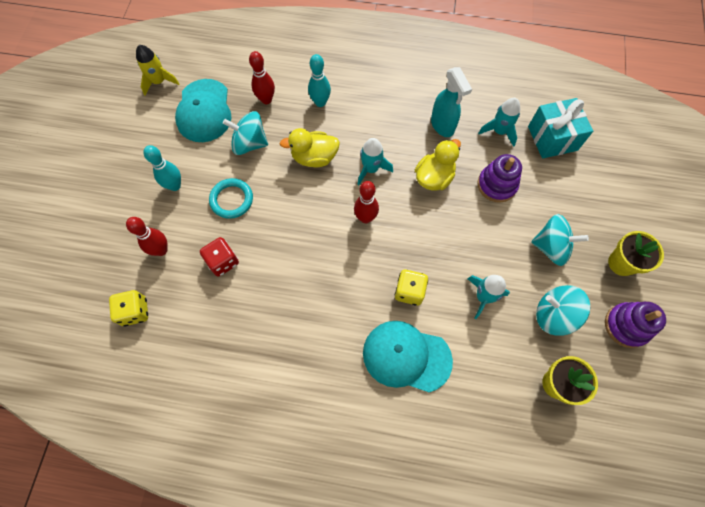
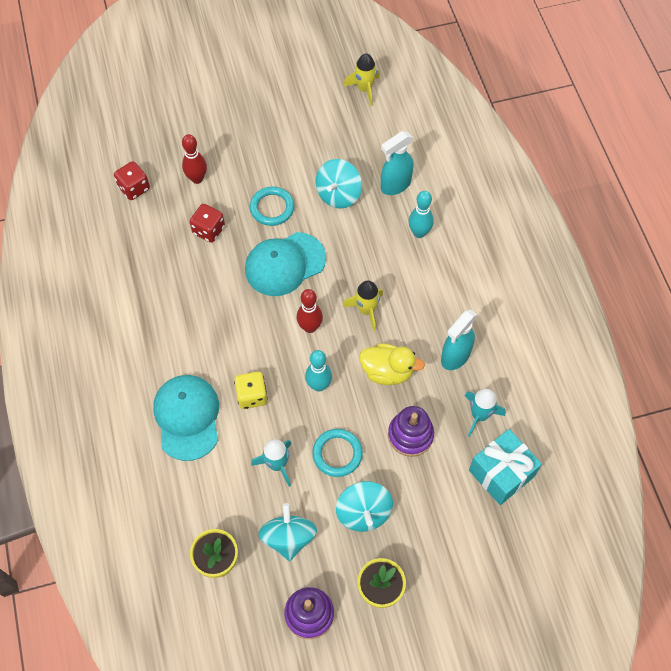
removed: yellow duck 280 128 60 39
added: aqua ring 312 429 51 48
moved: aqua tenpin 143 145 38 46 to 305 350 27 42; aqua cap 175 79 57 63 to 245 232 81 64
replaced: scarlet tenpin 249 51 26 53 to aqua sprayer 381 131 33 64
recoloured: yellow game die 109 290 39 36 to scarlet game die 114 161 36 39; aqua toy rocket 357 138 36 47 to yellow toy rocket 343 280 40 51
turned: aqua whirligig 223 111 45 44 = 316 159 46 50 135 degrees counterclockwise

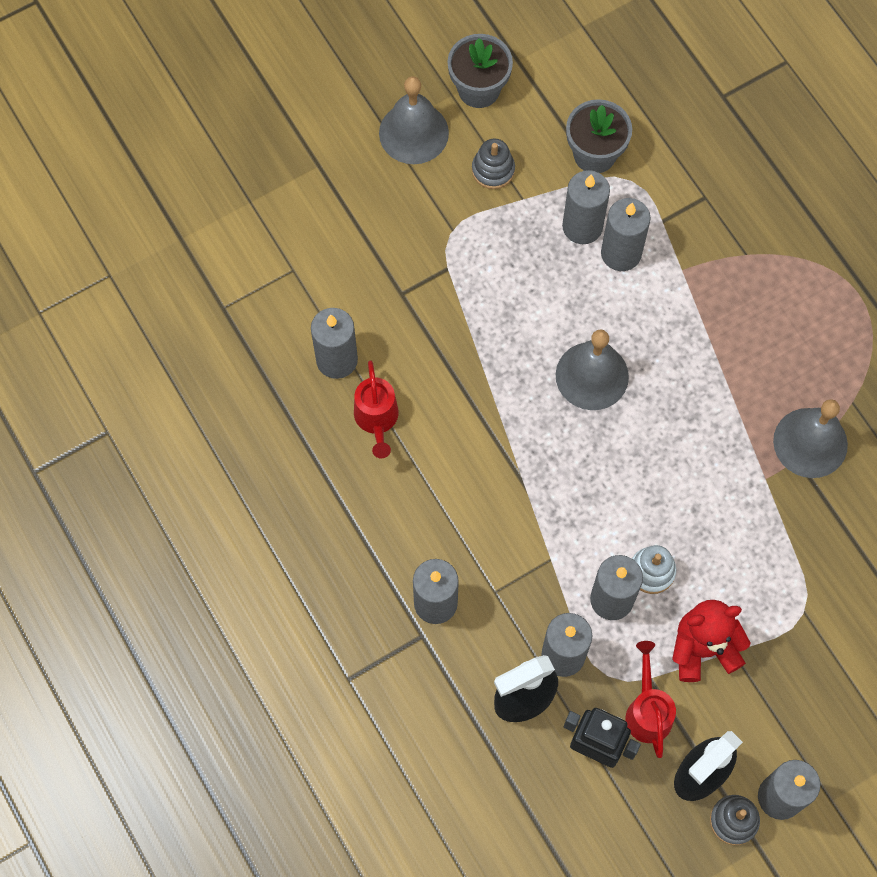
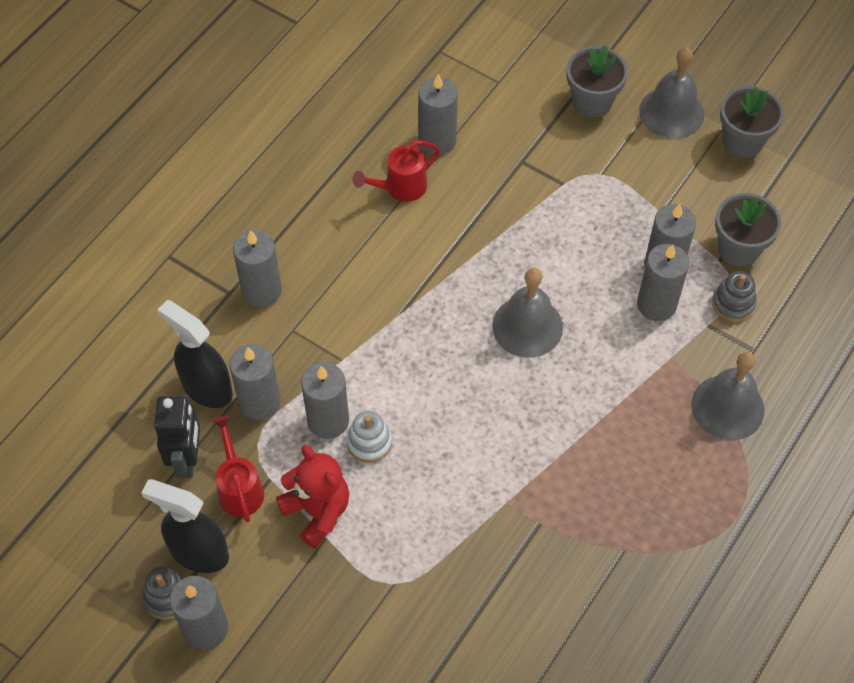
added: gray plant pot 567 45 61 72
moved: gray ring stacker 472 138 43 51 to 712 271 44 51; gray bell 773 399 75 79 to 691 352 74 88
turned: scarlet watering pot 625 641 51 117 = 212 416 52 106 75 degrees counterclockwise

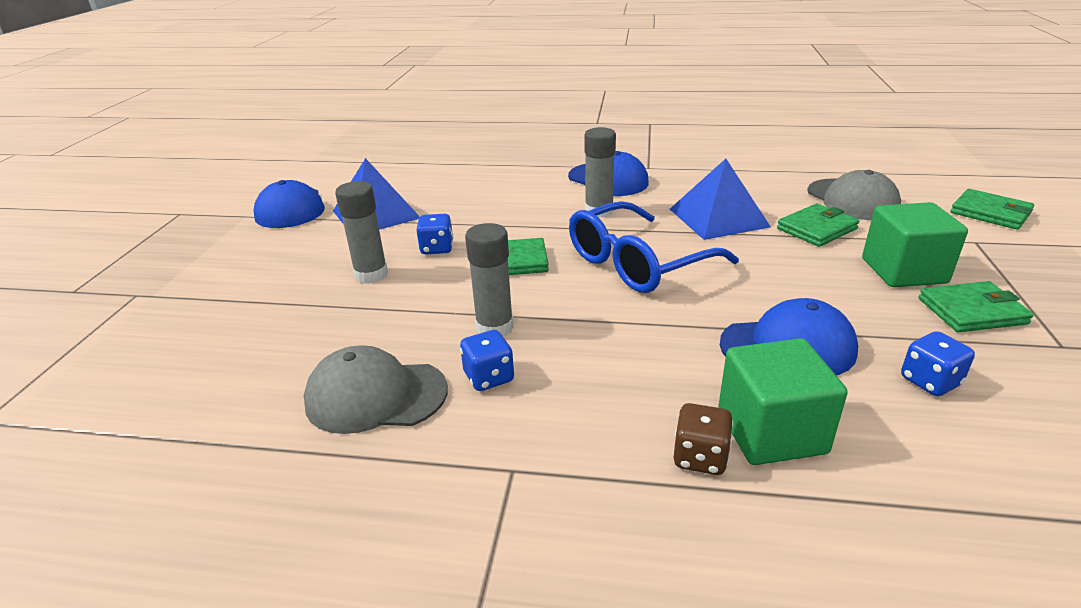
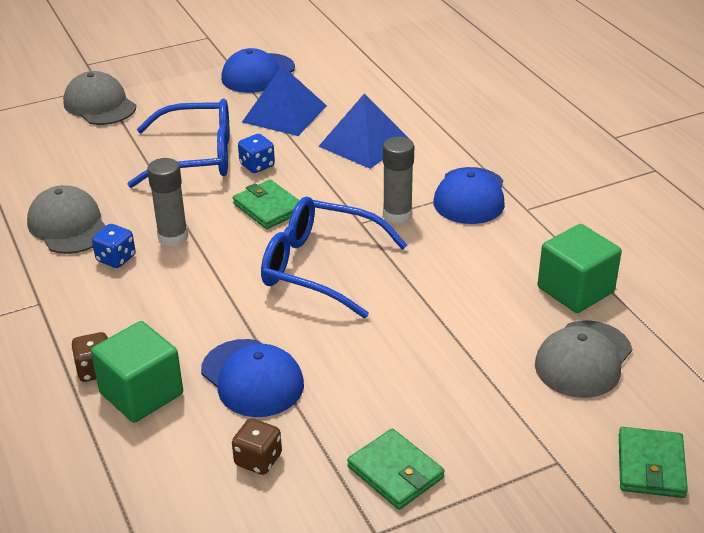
removed: green billfold 777 203 83 44
added: gray cap 63 71 73 54
moved: royal blue pyramid shape 670 159 101 81 to 318 93 91 76; green block 862 202 106 85 to 538 224 84 89
replaced: gray glue stick 335 181 53 103 to royal blue glasses 128 99 101 89
recoloured: royal blue game die 901 331 74 65 to brown game die 232 418 50 57

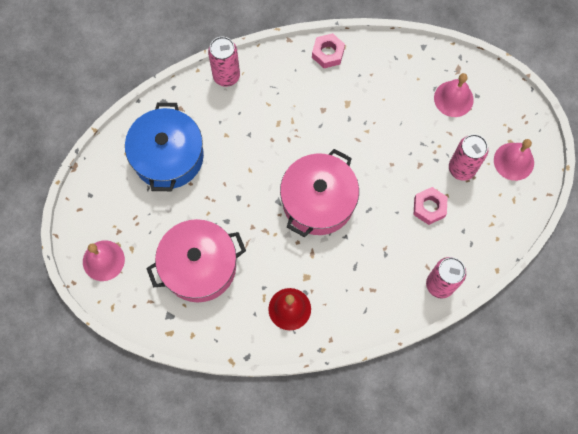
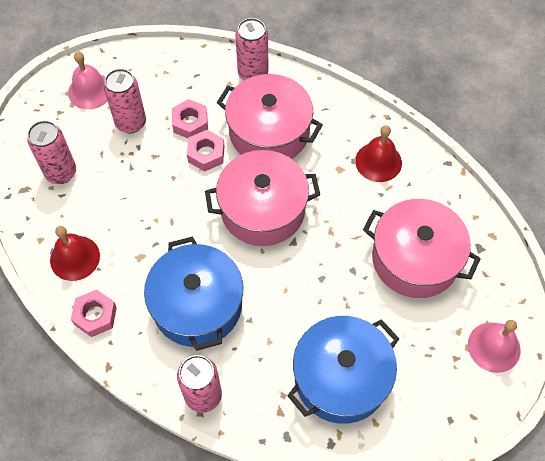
added: scarlet bell 50 226 50 55; royal blue stockpot 144 236 99 115; pink nut 187 130 38 41; pink stockpot 217 74 106 85
replaced: pink bell 434 73 40 44 to pink soda can 27 120 49 64

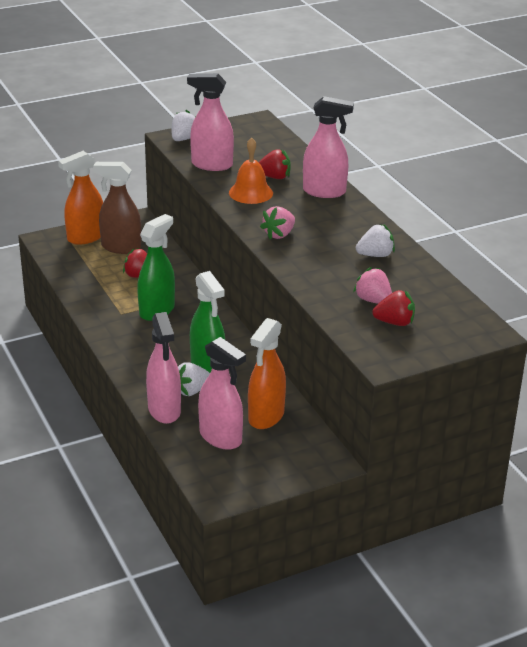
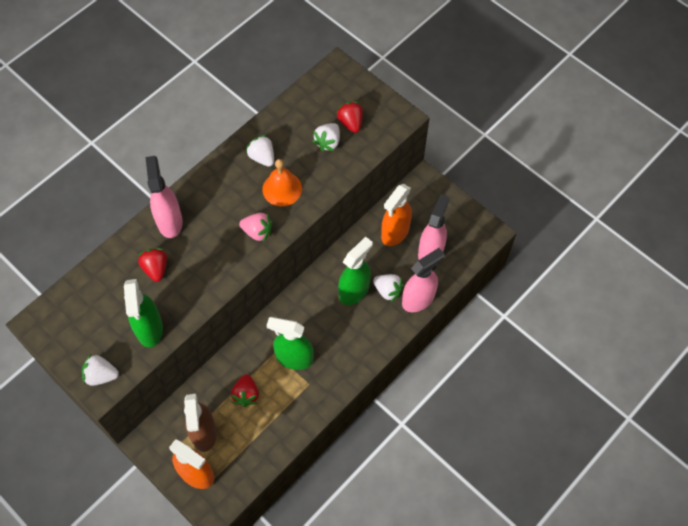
moved: orange-coloured bell 229 138 44 66 to 262 159 40 47
recoloured: pink sprayer 187 73 47 98 to green sprayer 124 279 39 69; pink berry 353 267 39 37 to pure white berry 312 123 28 28
turned: orange-coloured sprayer 248 318 38 111 = 381 184 31 62 120 degrees clockwise

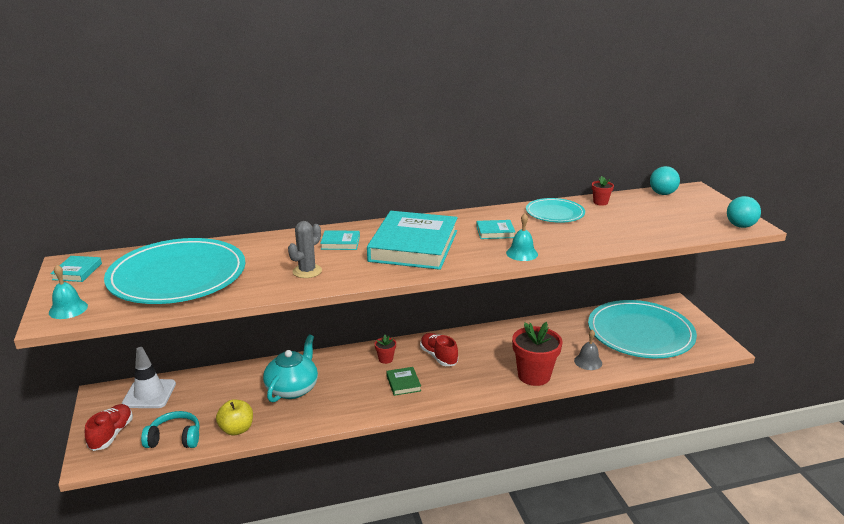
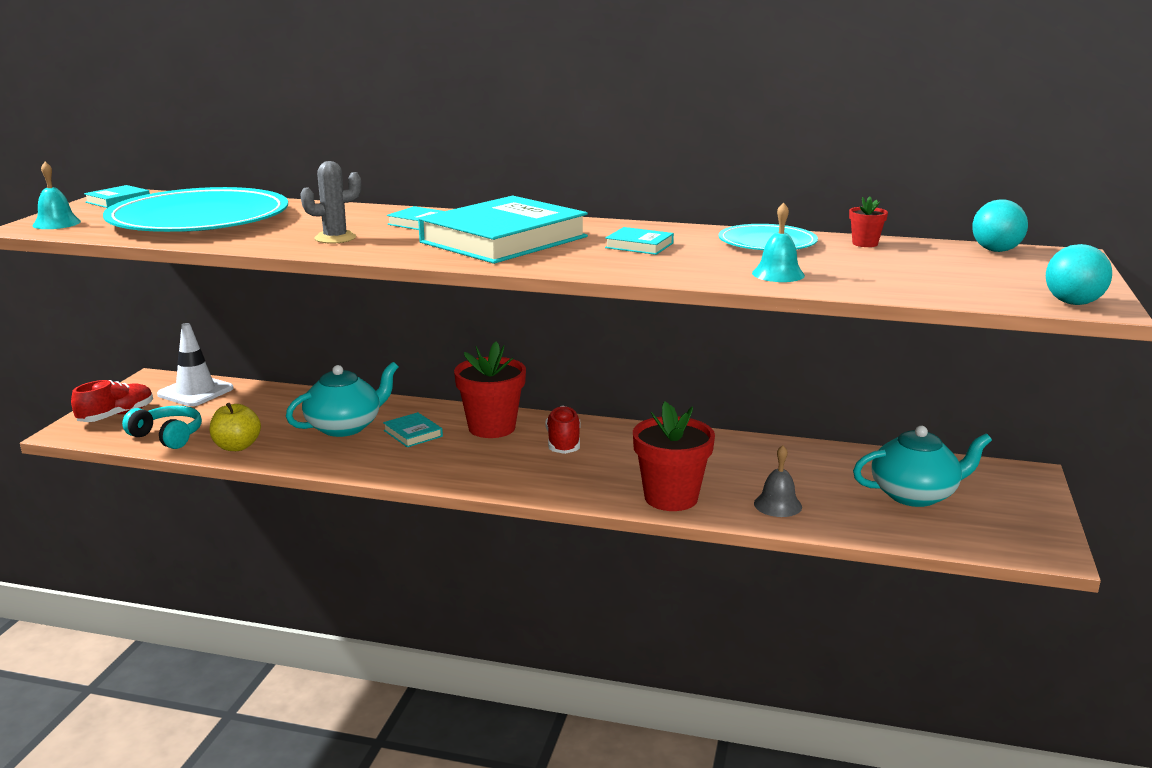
removed: green hardcover 386 367 35 29
added: aqua hardcover 383 412 60 35
moved: aqua bell 506 213 32 48 to 752 203 53 79
replaced: aqua dinner plate 588 300 109 58 to aqua teapot 853 426 139 81
resized: scarlet plant pot 375 335 21 29 = 454 341 72 97 x2.17

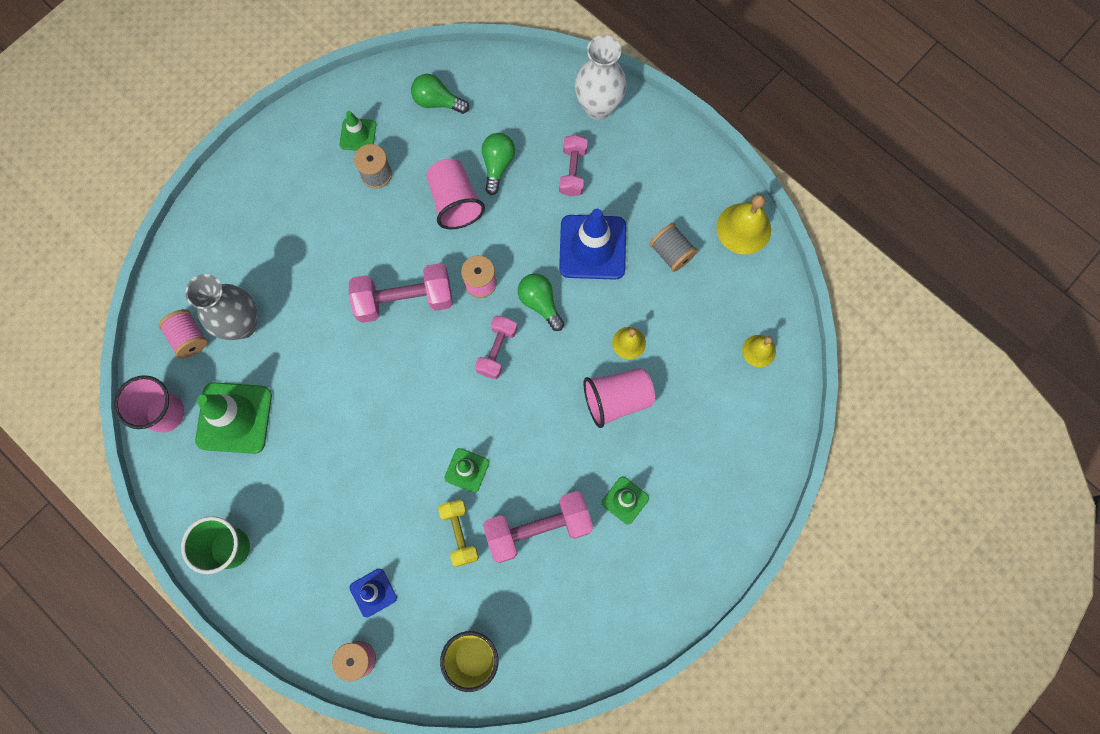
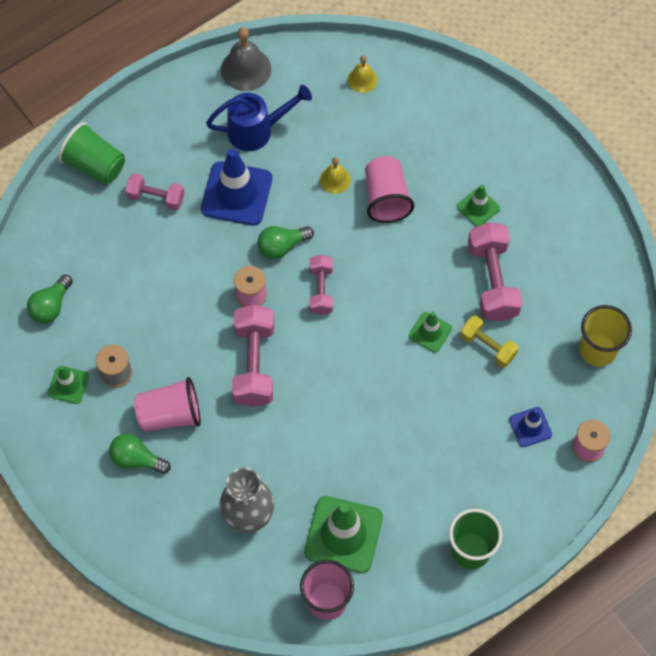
removed: pink reel of thread 158 309 50 50
moved: pink tumbler 426 159 59 70 to 134 377 67 55; green lightbulb 482 133 33 62 to 109 433 61 41
replaced: pure white flower vase 575 35 52 85 to green tumbler 58 122 67 63; gray reel of thread 649 223 49 49 to royal blue watering pot 206 85 106 66
recoloured: yellow bell 716 194 55 61 to gray bell 221 27 50 64
turned: yellow dumbbell 438 500 41 67 = 460 316 59 52 45 degrees clockwise; pink dumbbell 475 315 42 64 = 309 255 24 60 60 degrees clockwise

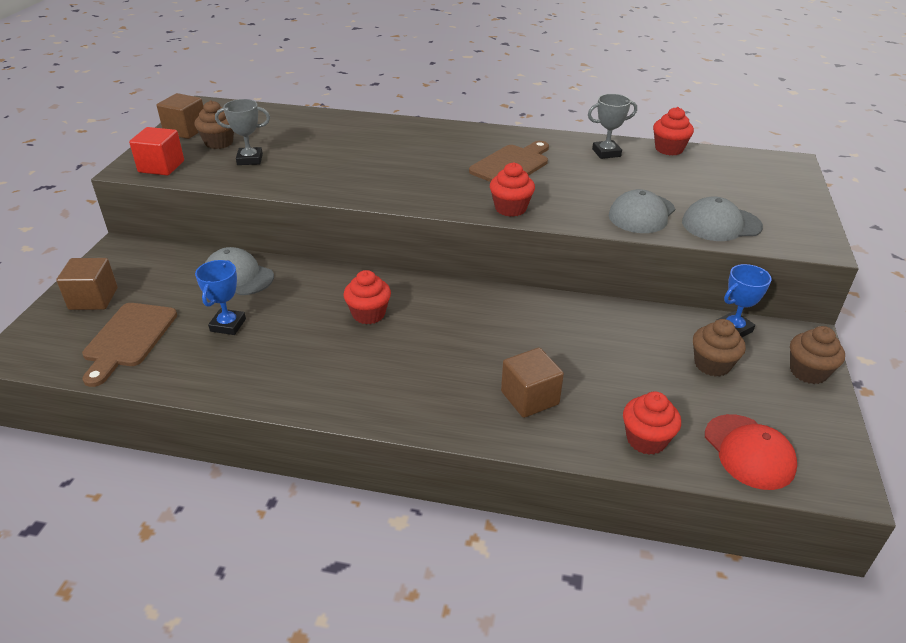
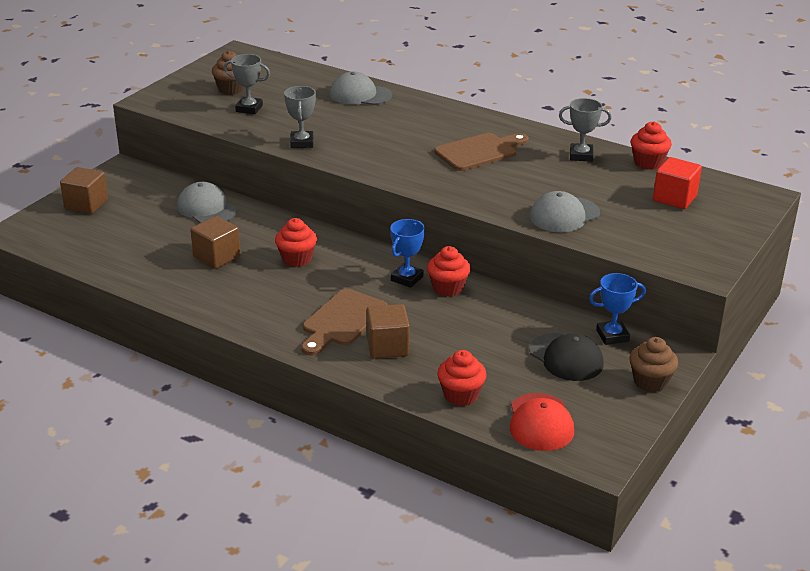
added: gray award cup 284 86 32 62
moved: brown bread board 82 303 95 84 to 301 289 86 67; scarlet block 129 127 55 48 to 653 157 49 52; brown block 157 93 46 46 to 190 216 51 53; royal blue award cup 195 260 51 75 to 390 219 35 69; scarlet cupcake 490 162 45 55 to 427 246 44 51; gray cap 682 196 81 45 to 330 72 62 33
replaced: brown cupcake 693 319 53 58 to ebony cap 529 333 75 48

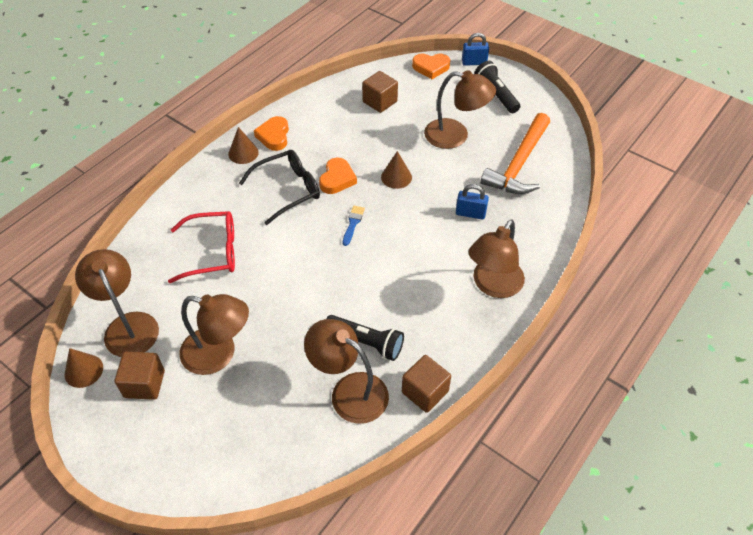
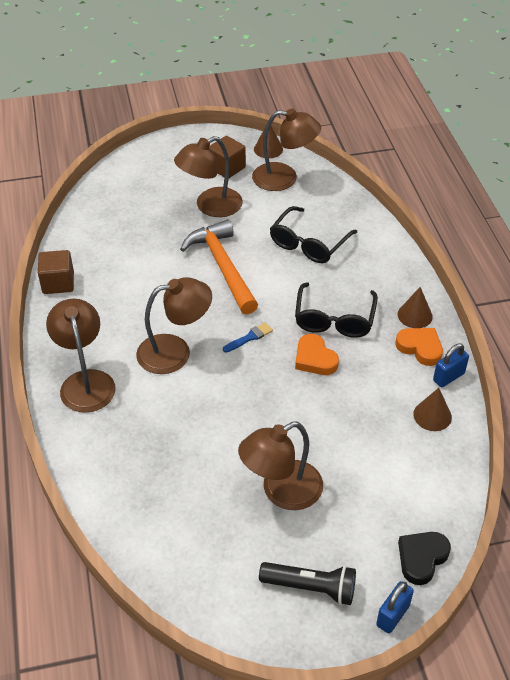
removed: ebony torch 326 315 78 46; brown block 362 71 36 42
moved: brown lamp 304 319 85 105 to 136 277 76 97; brown cone 381 151 31 38 to 413 388 39 43; royal blue padlock 456 184 33 36 to 433 344 36 43; orange-coloured claw hammer 481 113 69 81 to 180 220 78 95
recoloured: scarlet glasses 168 211 67 72 to ebony glasses 270 206 87 57; orange-coloured heart 412 54 38 25 to ebony heart 398 532 53 53
turned: royal blue paint brush 343 206 22 40 = 223 322 50 31 90 degrees counterclockwise

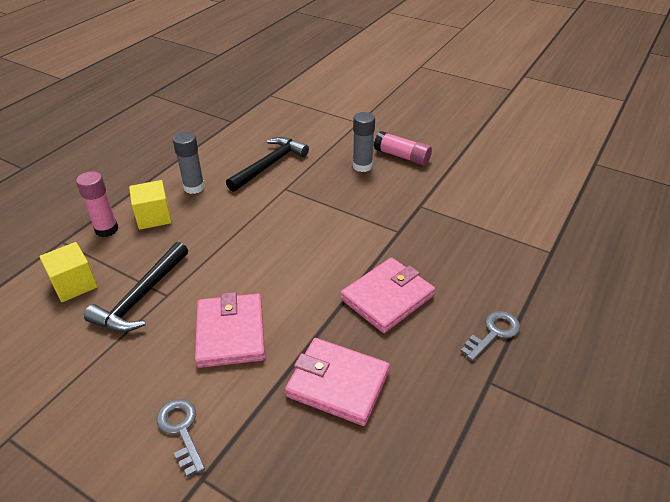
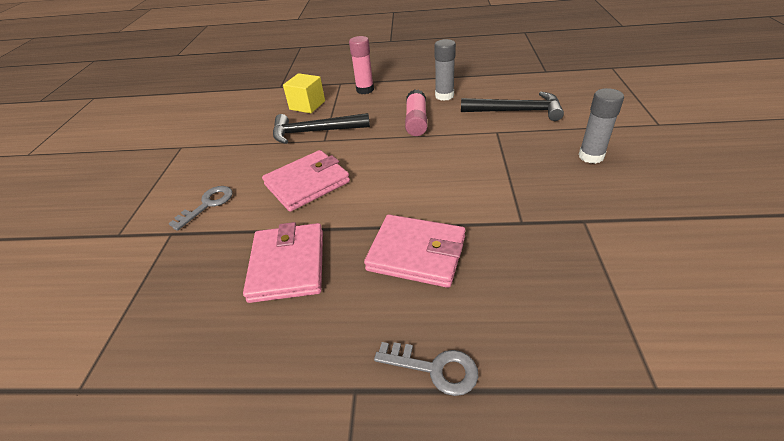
removed: yellow block 129 180 43 50
moved: pink glue stick 374 131 58 35 to 405 89 23 47

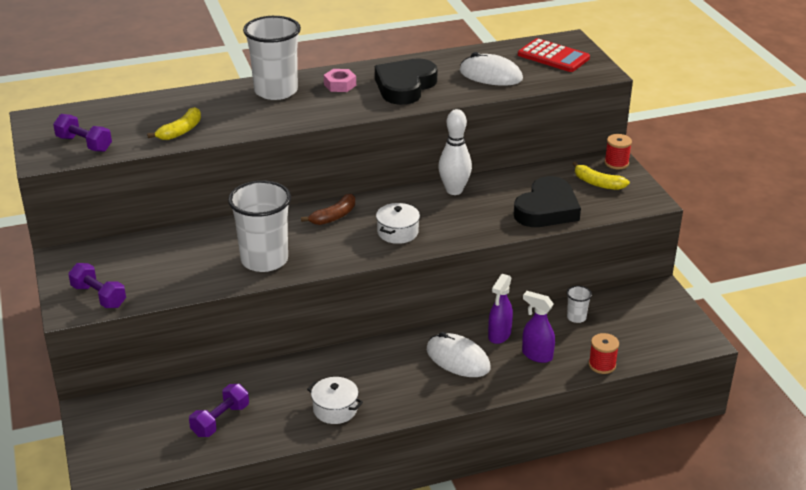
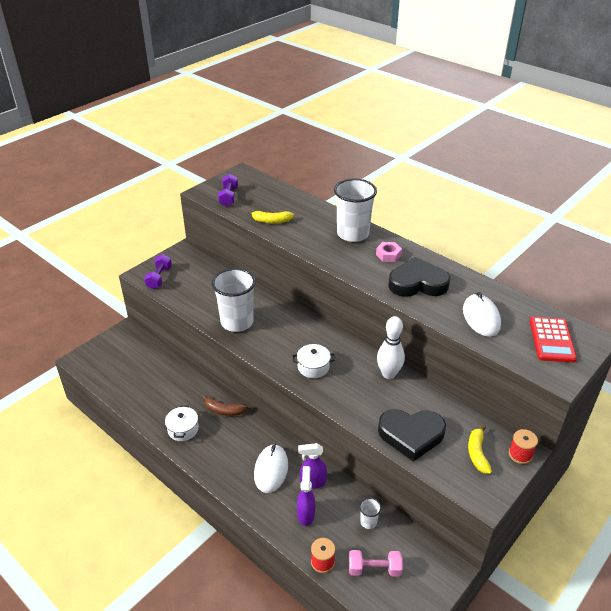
removed: royal purple dumbbell 189 384 60 53
added: pink dumbbell 349 550 54 27
moved: brown banana 301 194 54 31 to 202 395 46 21

